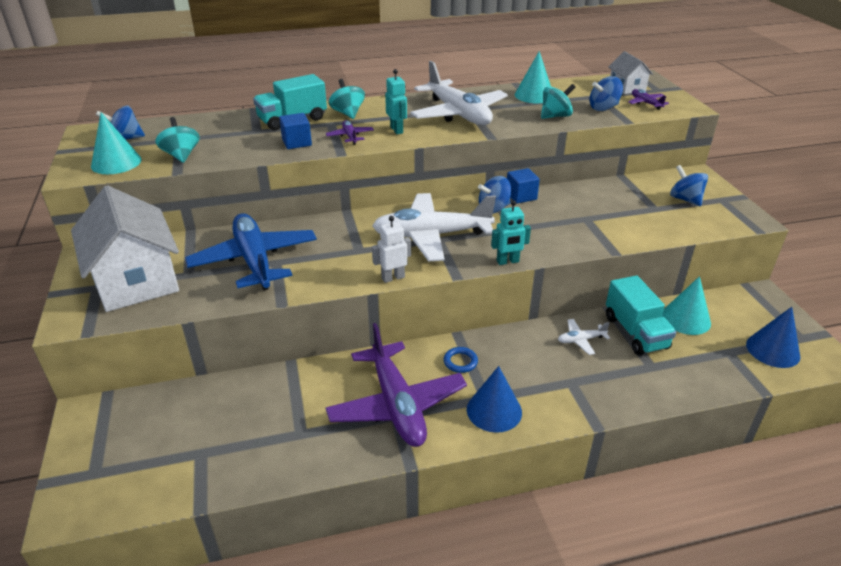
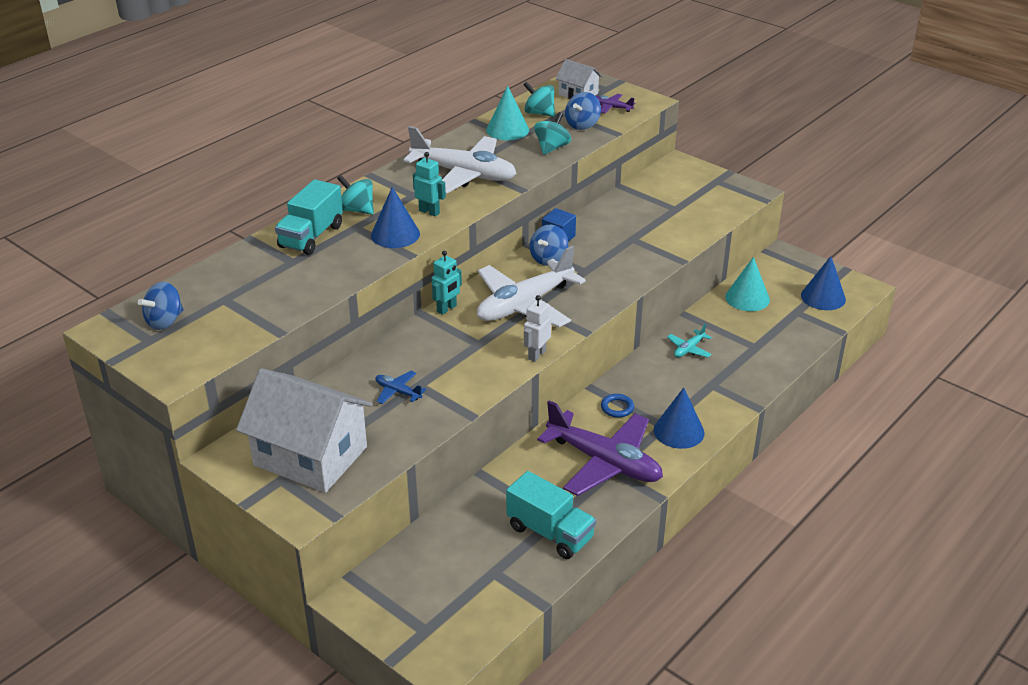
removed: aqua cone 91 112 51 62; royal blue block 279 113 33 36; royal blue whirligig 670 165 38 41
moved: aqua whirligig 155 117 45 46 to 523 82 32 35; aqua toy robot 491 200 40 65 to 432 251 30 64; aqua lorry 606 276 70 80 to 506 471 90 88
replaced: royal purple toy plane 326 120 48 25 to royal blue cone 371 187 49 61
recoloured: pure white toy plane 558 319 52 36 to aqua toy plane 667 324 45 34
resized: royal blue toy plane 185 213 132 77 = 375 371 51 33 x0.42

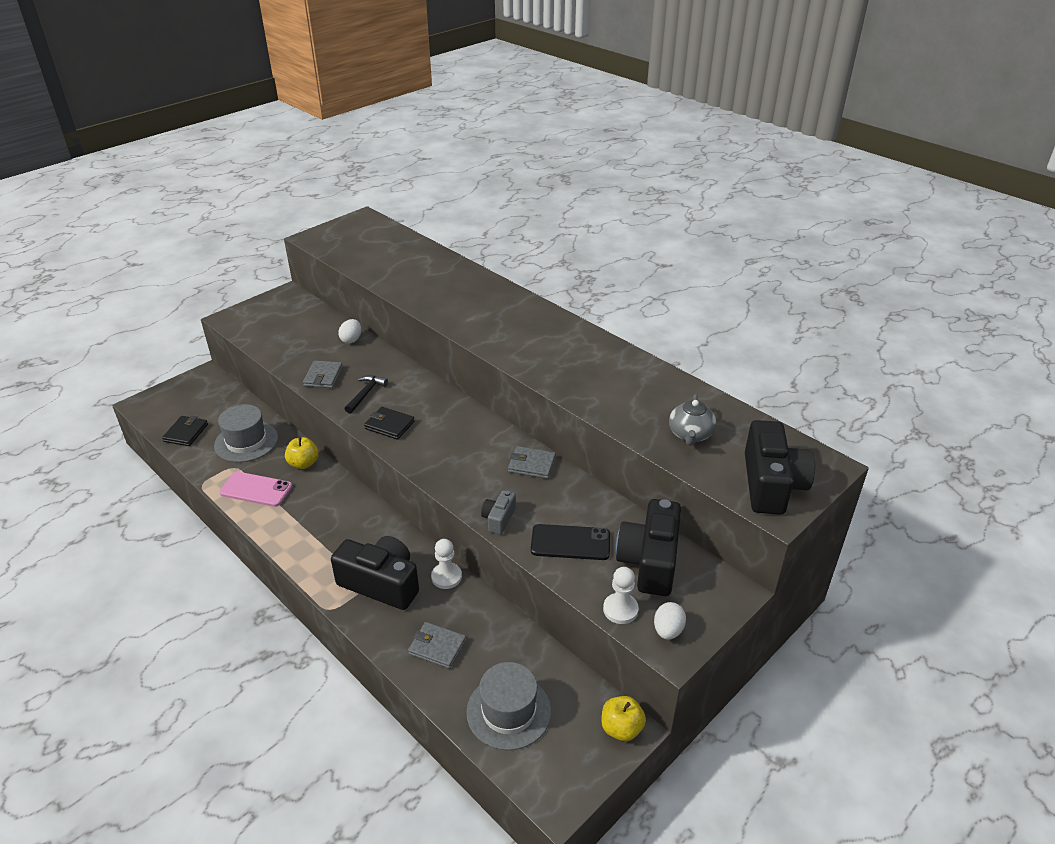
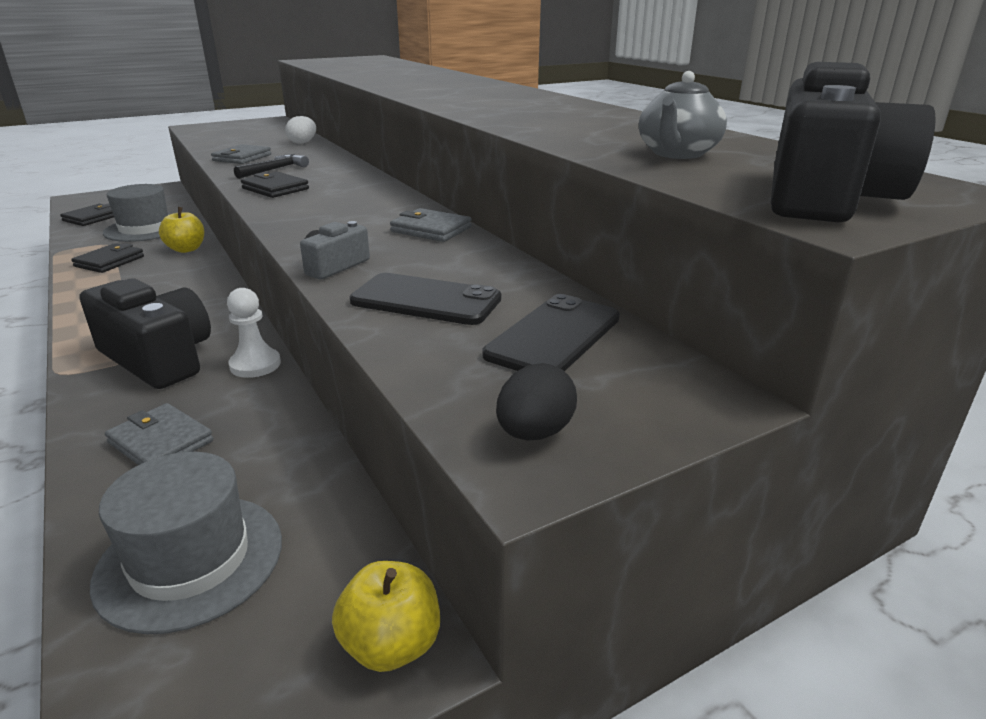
removed: pure white chess pawn 603 567 36 57
replaced: pink phone 219 472 73 35 to ebony billfold 71 243 73 30; ebony compact camera 616 499 65 97 to ebony phone 483 294 137 77
recoloured: pure white egg 654 602 32 38 to ebony egg 496 363 81 78

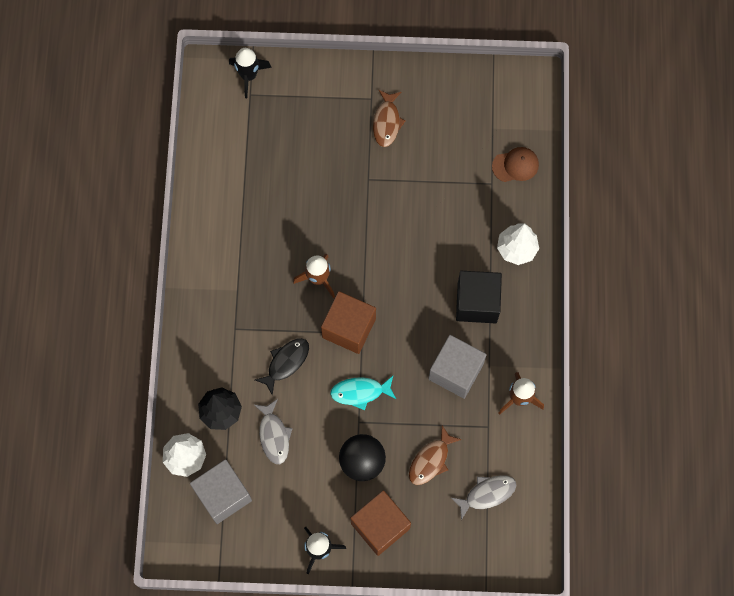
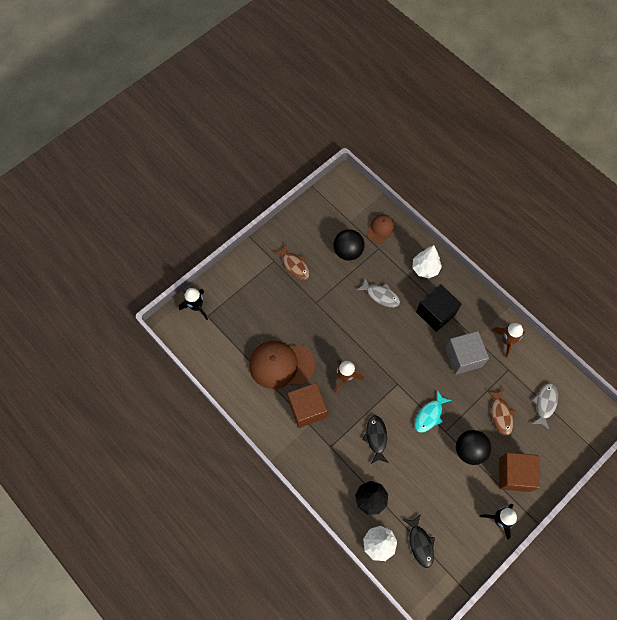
added: brown cap 249 341 66 48; ebony sphere 334 229 30 32
moved: gray toy fish 255 399 38 65 to 357 277 43 30; brown block 321 291 55 63 to 288 383 39 45
replaced: gray block 190 459 62 65 to ebony toy fish 404 514 31 54

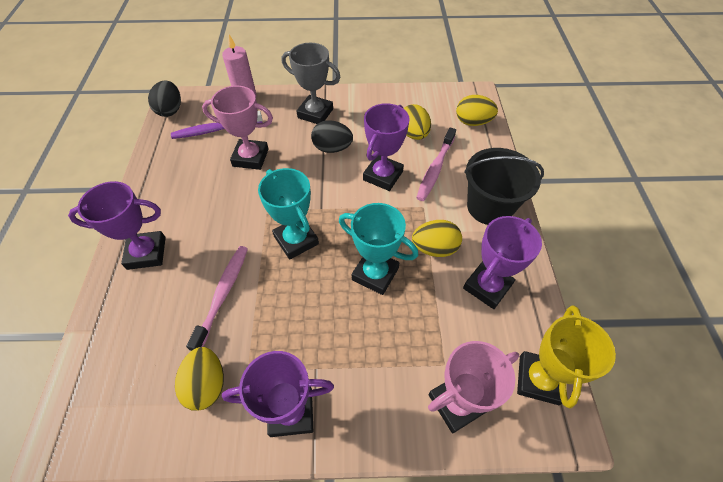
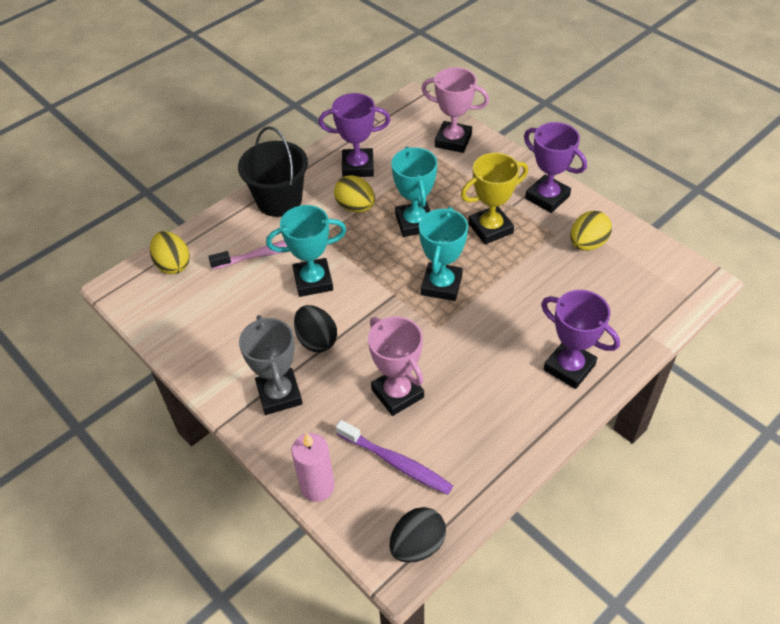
removed: pink dental brush 186 246 62 105; yellow egg 404 104 27 36
moved: yellow award cup 517 305 99 104 to 461 153 67 91
recoloured: royal purple award cup 363 103 47 88 to aqua award cup 266 205 80 92

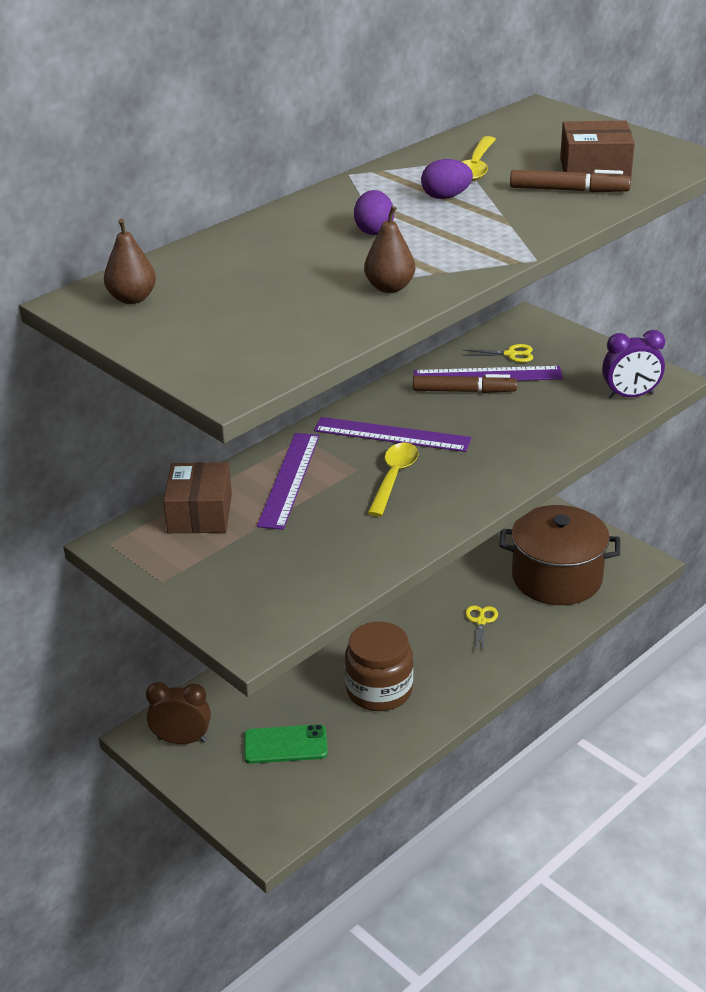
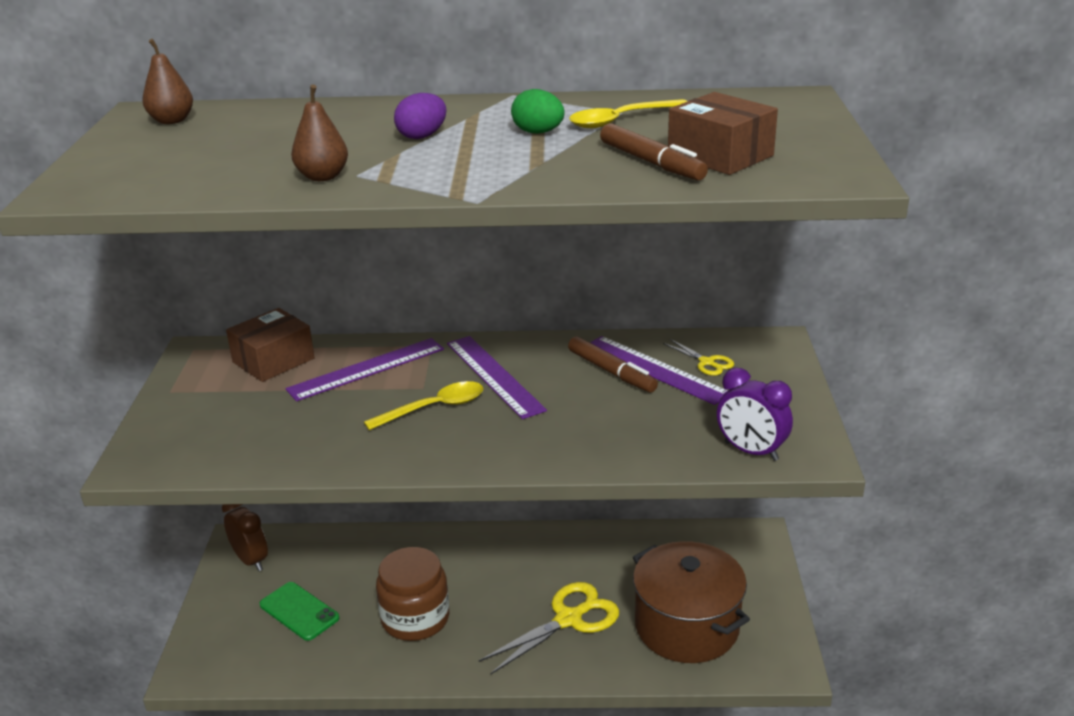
recoloured: royal purple egg 421 159 52 40 to green egg 511 89 54 45
resized: yellow scissors 465 605 33 48 = 479 582 140 93 x1.99

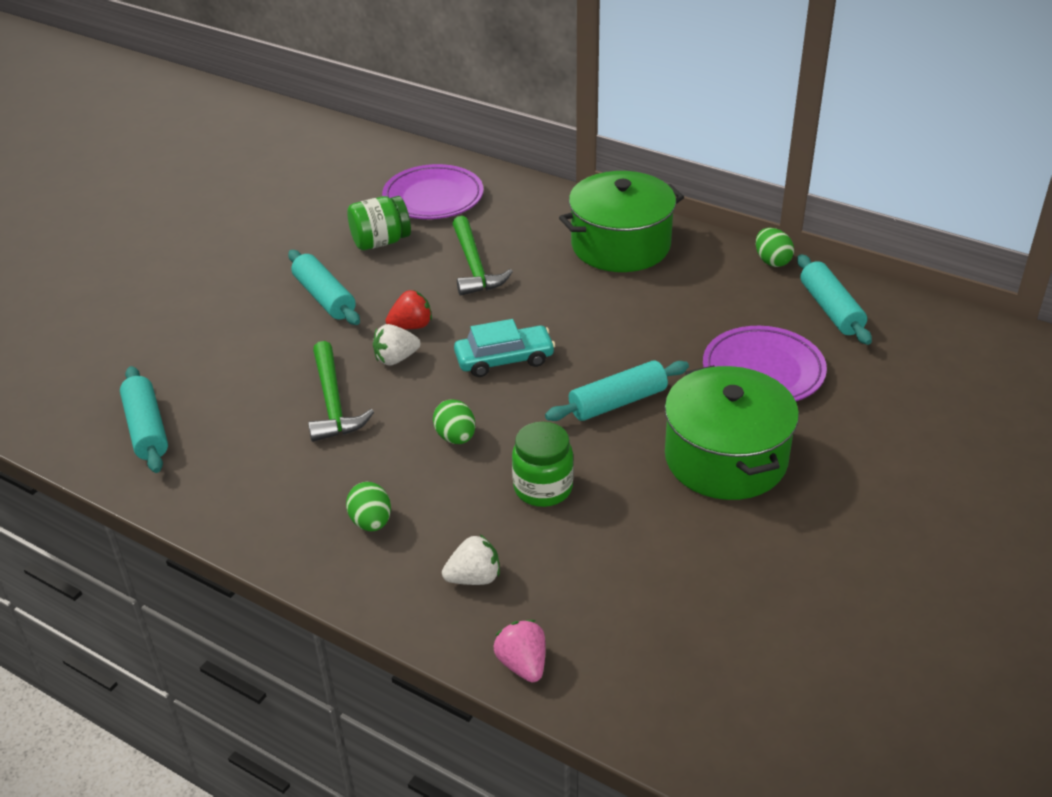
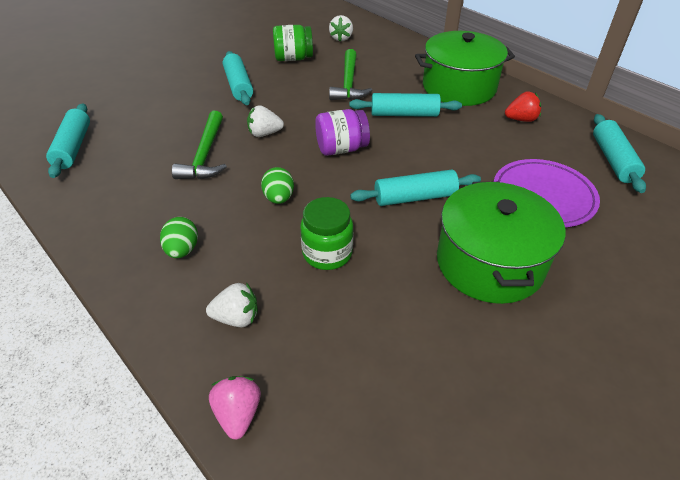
removed: green egg 756 228 38 39
added: aqua dough roller 349 93 113 24
moved: scarlet berry 386 290 46 39 to 505 91 36 31
replaced: royal purple dinner plate 382 164 102 55 to pure white berry 329 15 24 26; aqua toy car 454 319 101 58 to royal purple jar 315 109 55 47

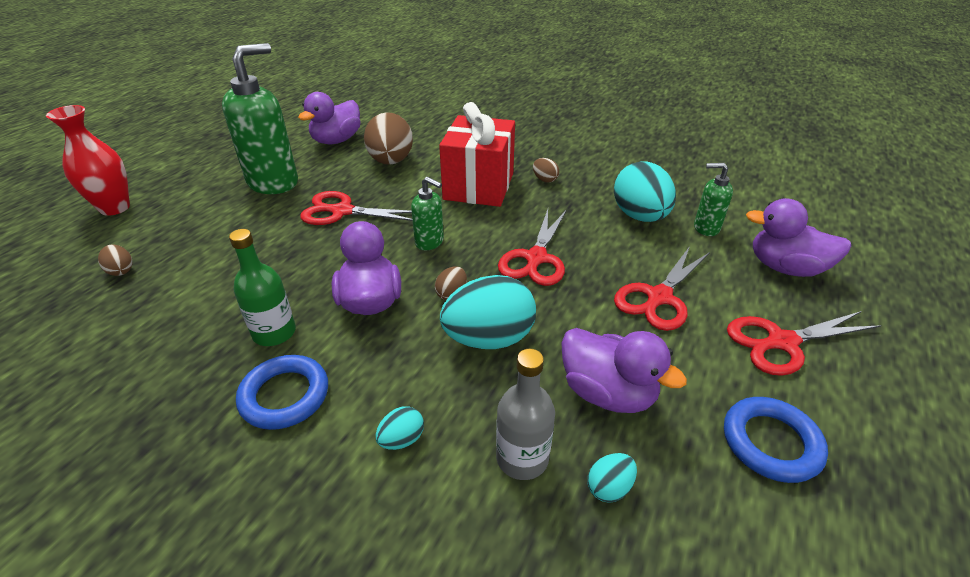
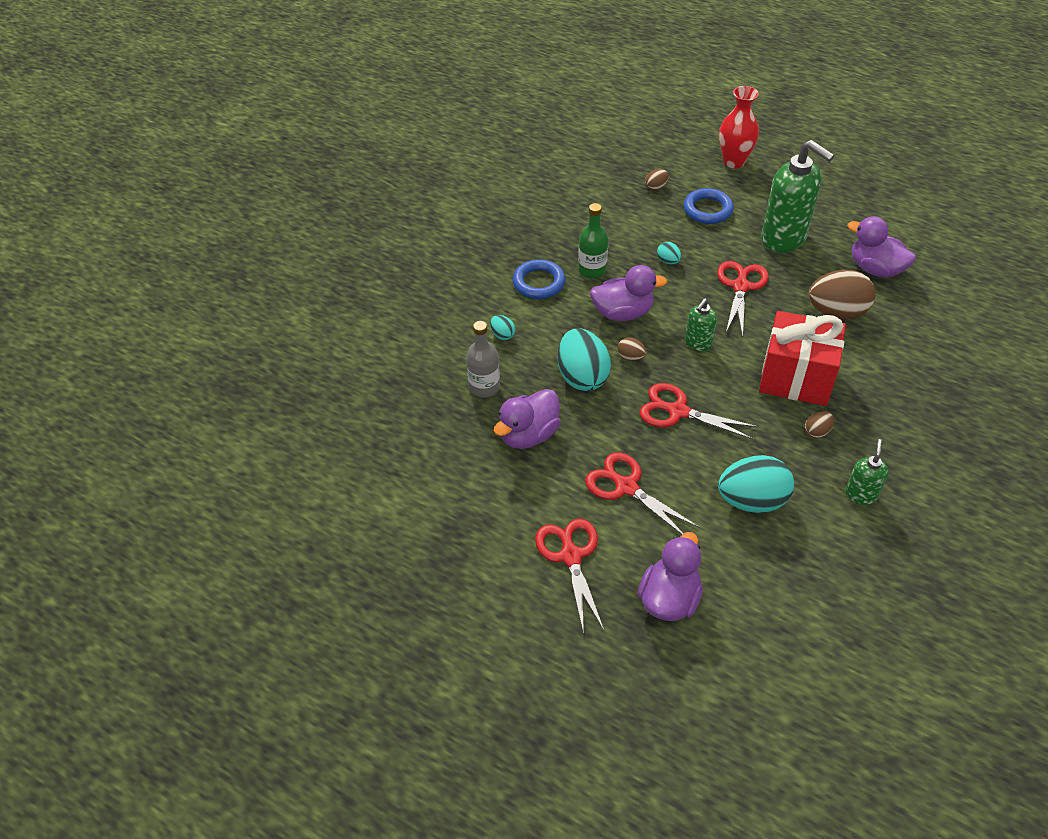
moved: aqua egg 587 453 50 50 to 657 242 24 22; green pump bottle 694 163 39 73 to 845 439 44 66; royal blue ring 724 397 104 86 to 684 188 50 36

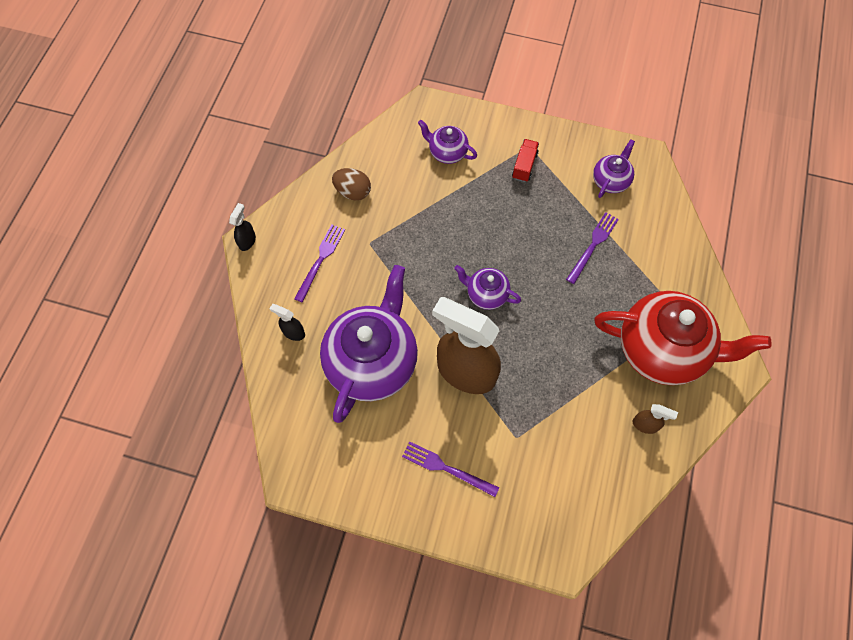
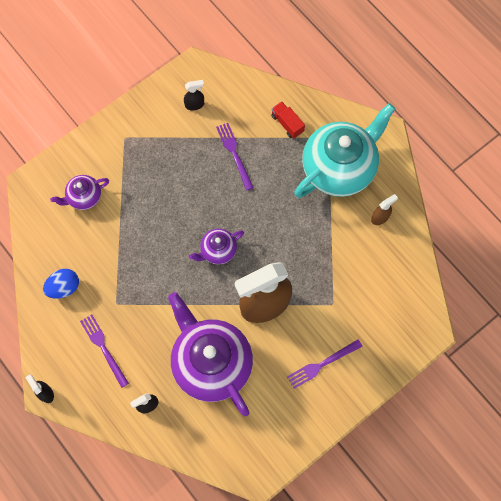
moved: scarlet lorry 512 139 27 43 to 271 101 34 38
replaced: royal purple teapot 593 139 42 59 to ebony sprayer 184 80 20 30
recoloured: brown egg 332 168 39 32 to royal blue egg 43 269 36 30; scarlet teapot 594 291 178 94 to aqua teapot 294 103 102 95

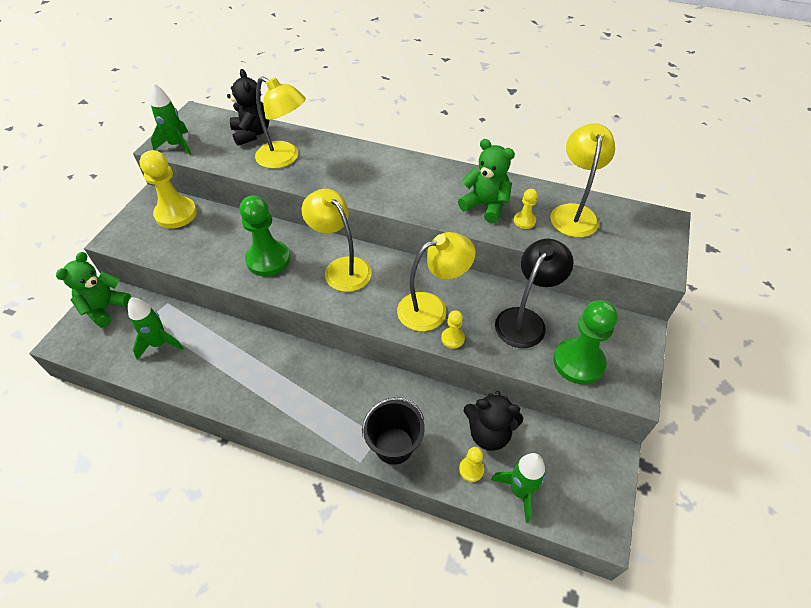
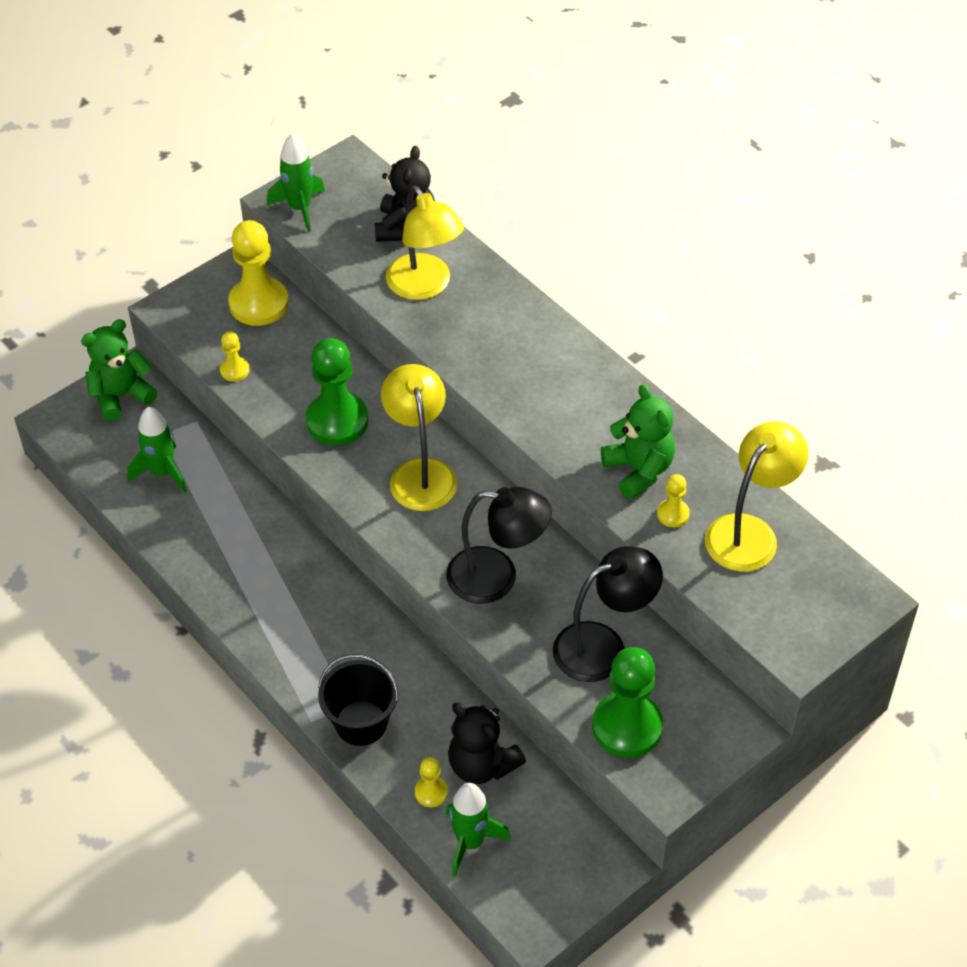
moved: yellow chess pawn 441 310 24 39 to 220 332 29 50
recoloured: yellow lamp 397 232 79 99 to ebony lamp 446 487 106 116

